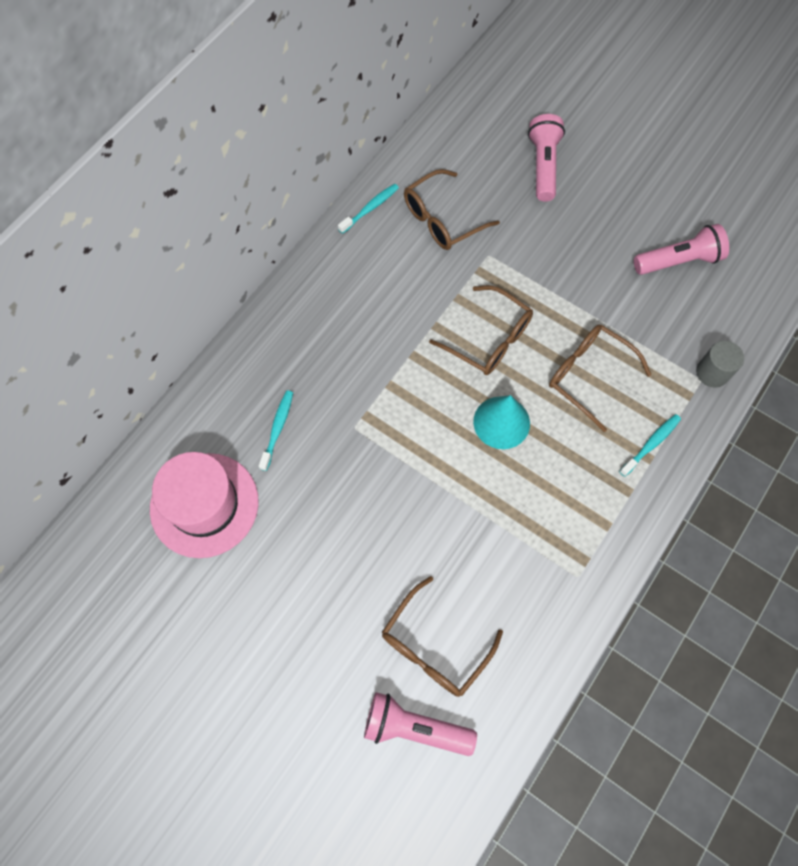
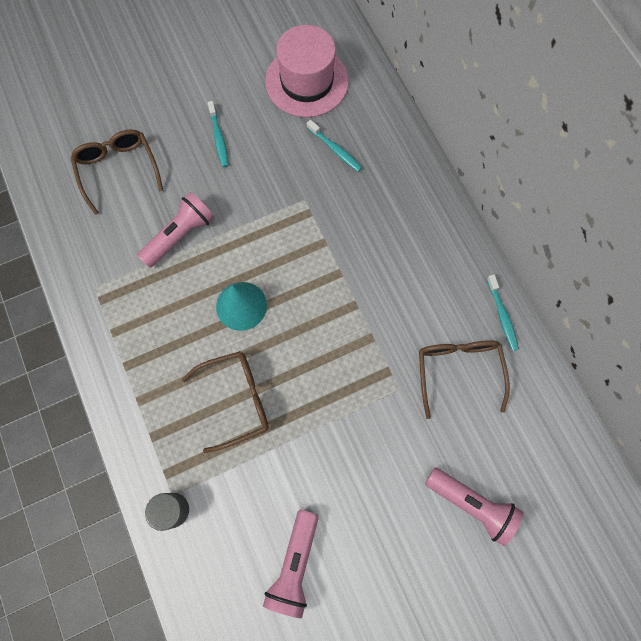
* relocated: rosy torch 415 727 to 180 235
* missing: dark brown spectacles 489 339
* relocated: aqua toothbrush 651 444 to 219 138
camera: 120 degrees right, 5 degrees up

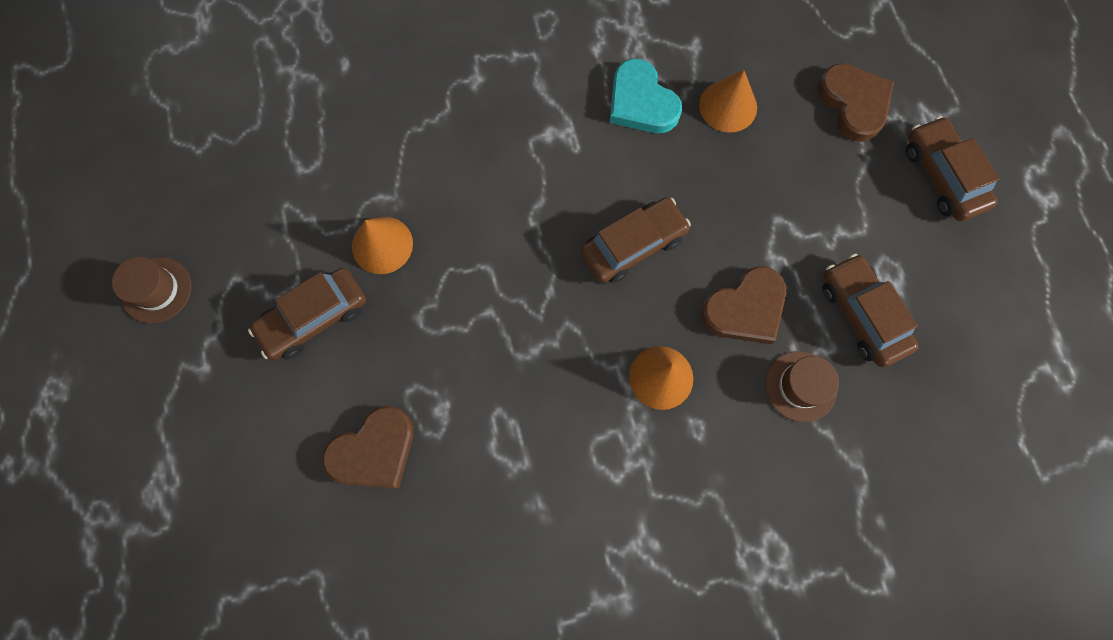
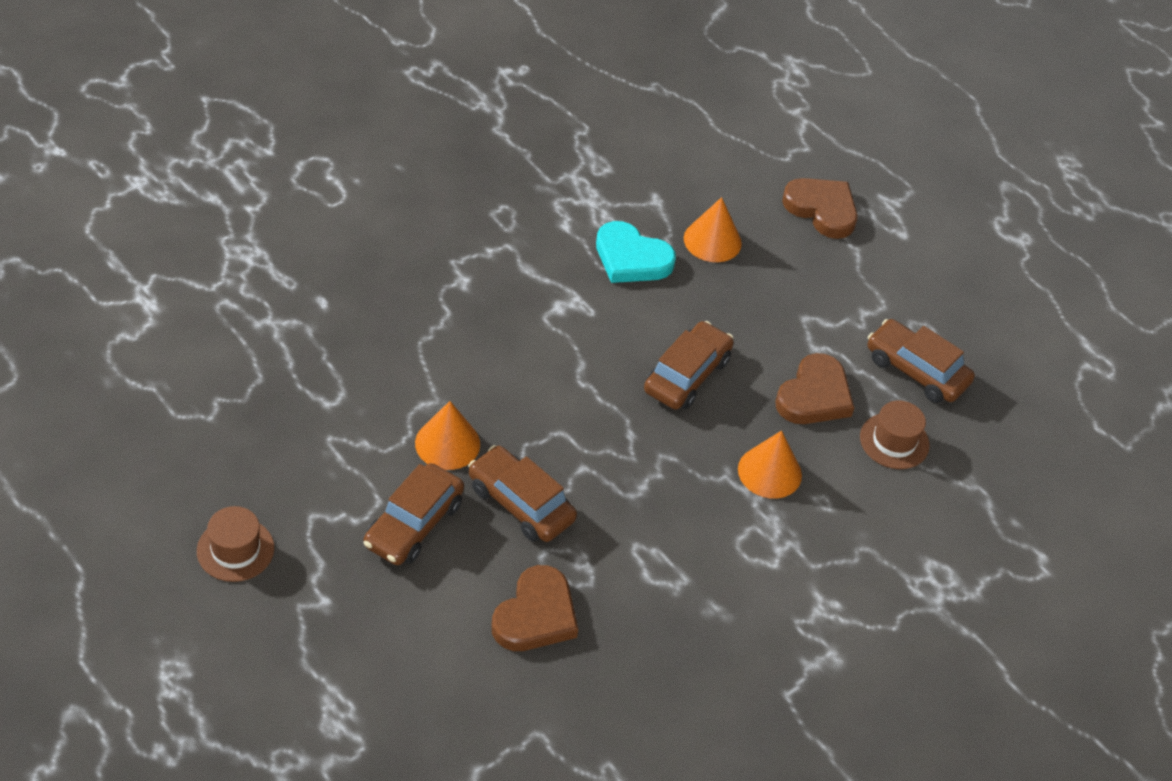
* relocated: dark brown toy car 942 176 to 520 503
camera: 30 degrees left, 25 degrees down

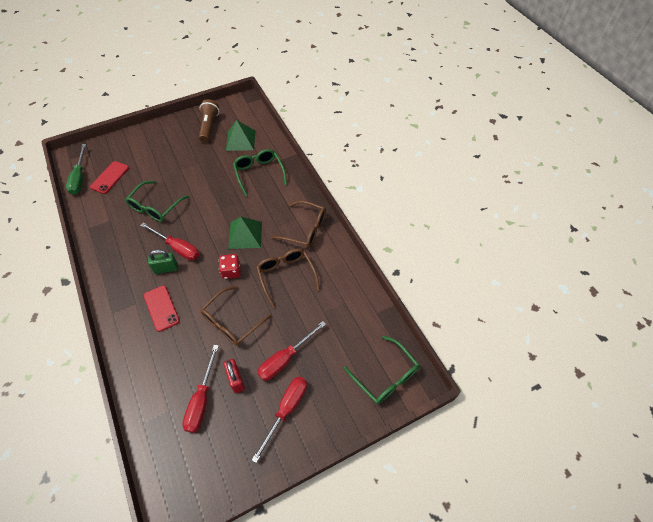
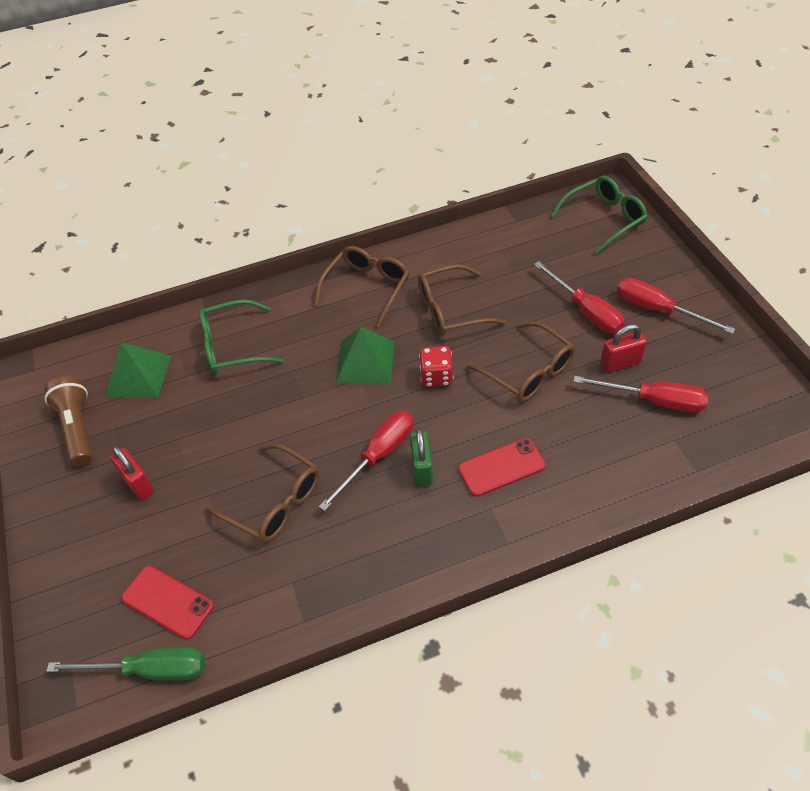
* colour: green spectacles 155 207 to dark brown spectacles 274 502
* spun: dark brown torch 209 126 = 78 428 60 degrees clockwise
* appeared: crimson lock 138 483
camera: 80 degrees left, 5 degrees down

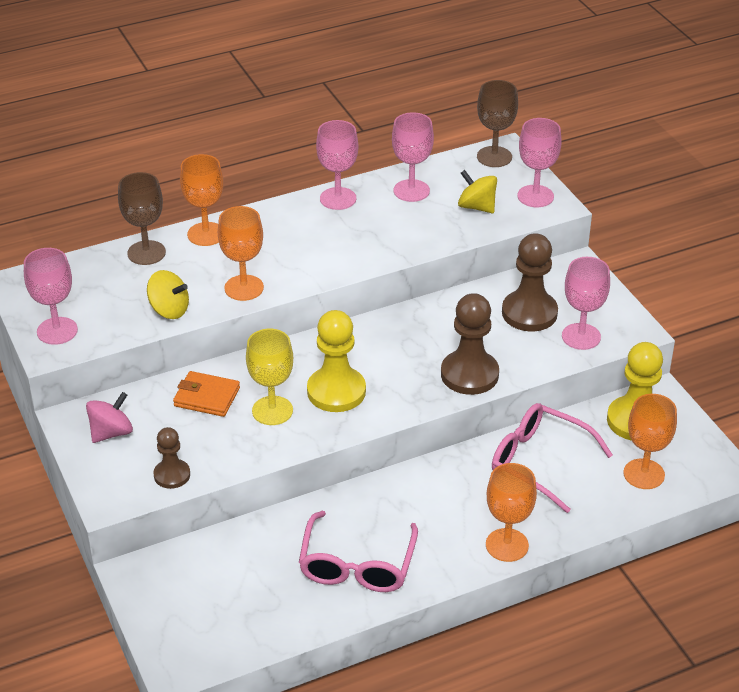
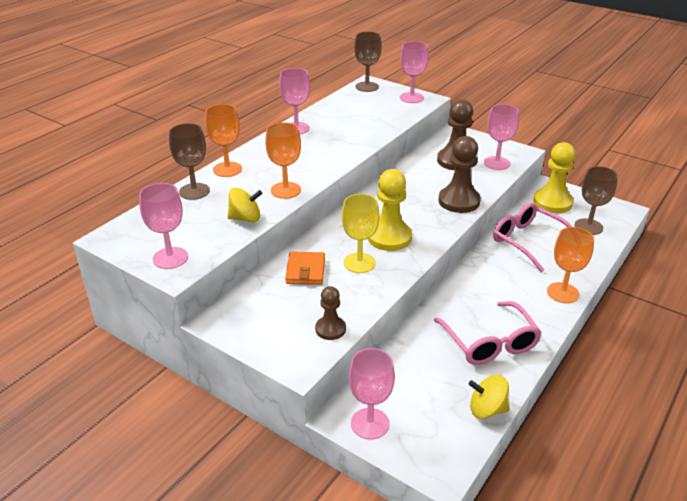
* missing: rosy whirligig 111 432
* spun: orange billfold 206 397 = 305 271 75 degrees counterclockwise
* relocated: rosy wine glass 411 191 to 370 423
* relocated: golden whirligig 477 207 to 487 409
* spun: rosy spectacles 539 462 = 528 241 45 degrees clockwise
* colour: orange wine glass 644 474 to dark brown wine glass 588 227
camera: 30 degrees left, 5 degrees down

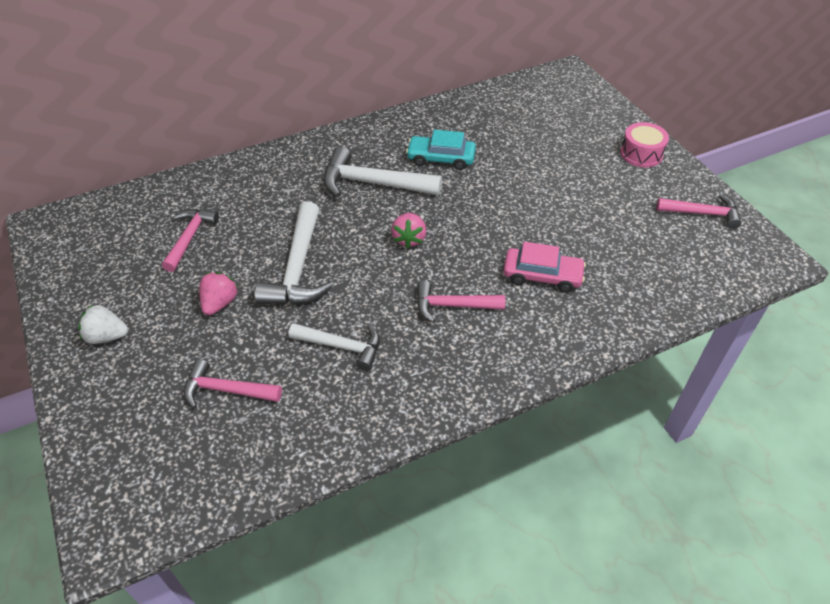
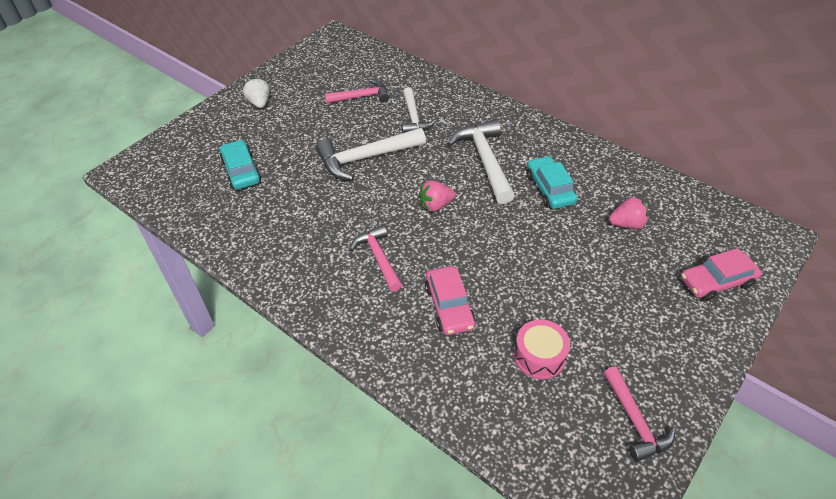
* exchanged: rosy hammer 226 390 to aqua toy car 241 171
* relocated: rosy berry 220 303 to 627 224
* relocated: snow-white hammer 342 346 to 414 118
* relocated: rosy drum 641 154 to 539 356
* appeared: rosy toy car 716 281
camera: 65 degrees right, 0 degrees up

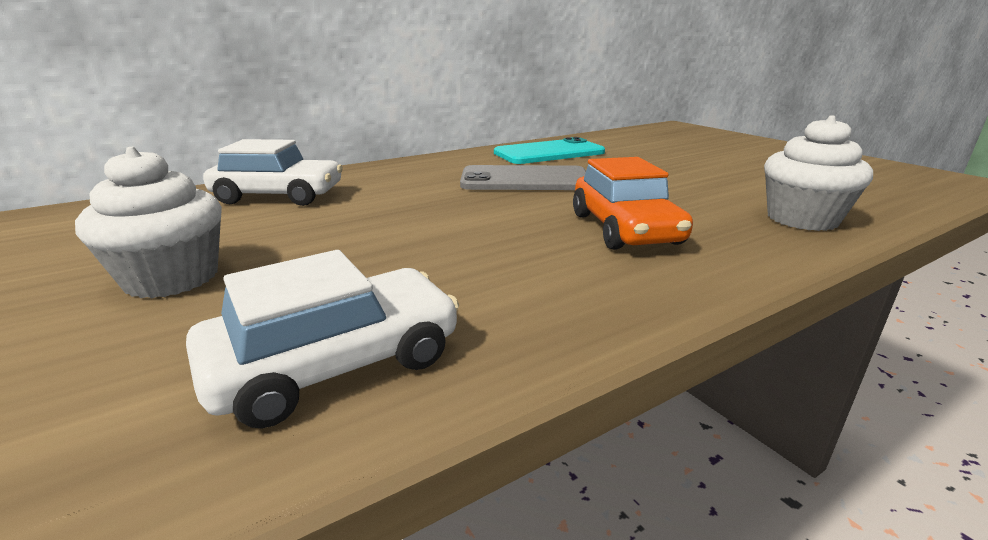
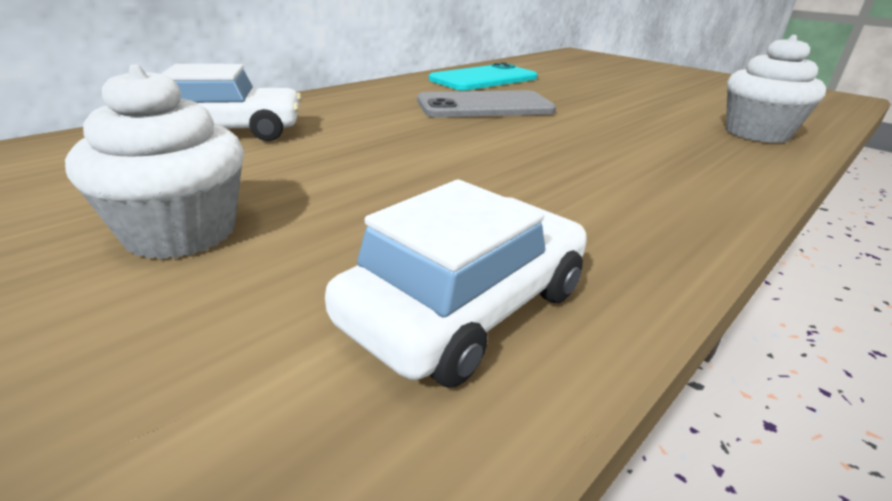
* missing: orange toy car 624 229
camera: 15 degrees left, 5 degrees up

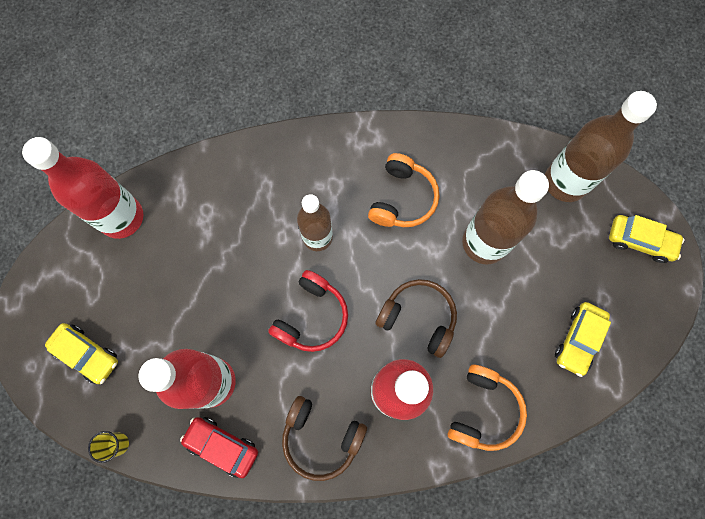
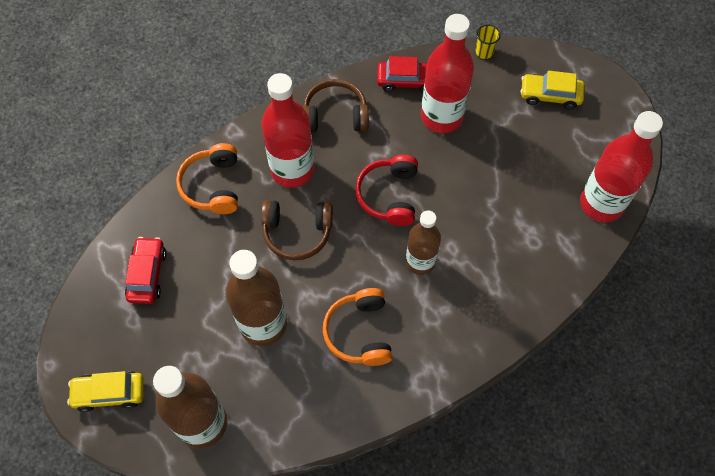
* colour: golden toy car 578 340 to crimson toy car 147 274
camera: 155 degrees right, 10 degrees down

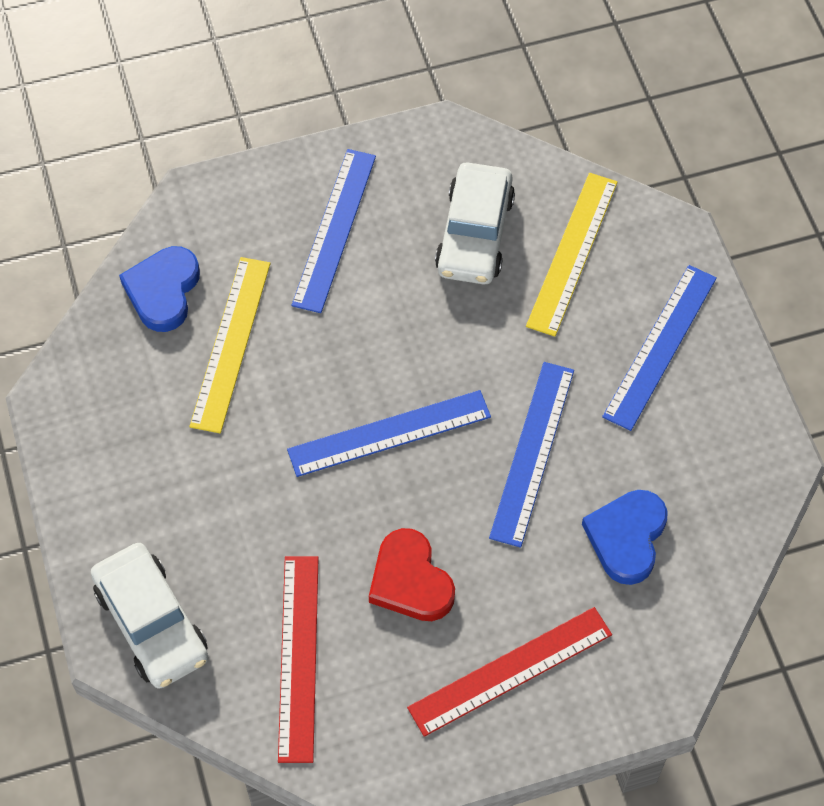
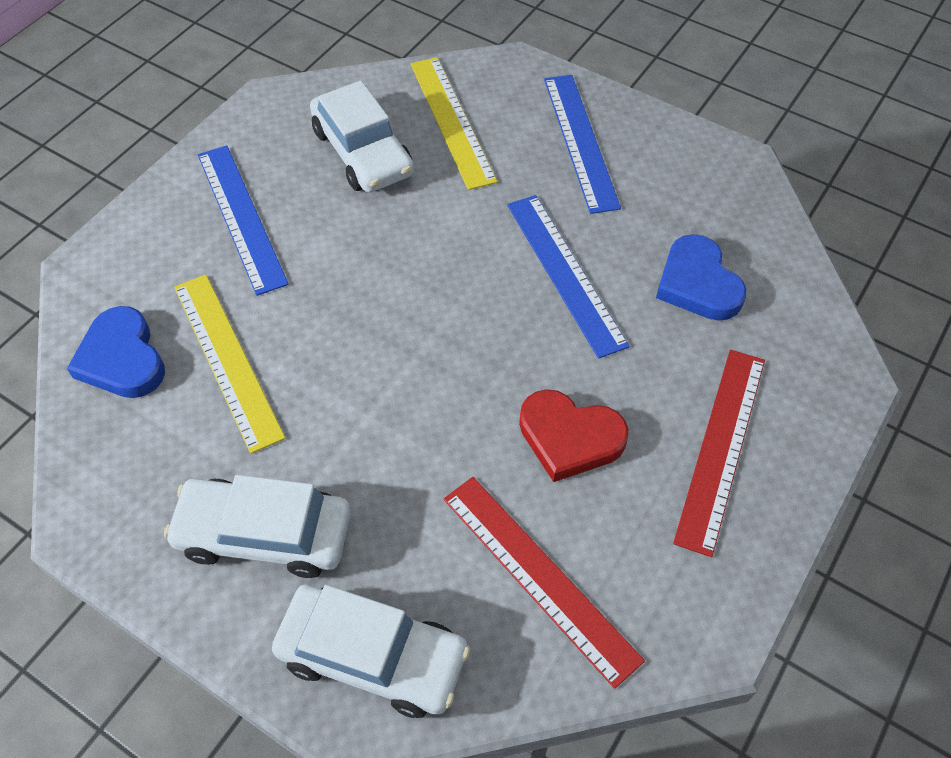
* missing: royal blue measuring stick 389 433
* appeared: snow-white toy car 264 534
camera: 40 degrees left, 5 degrees down

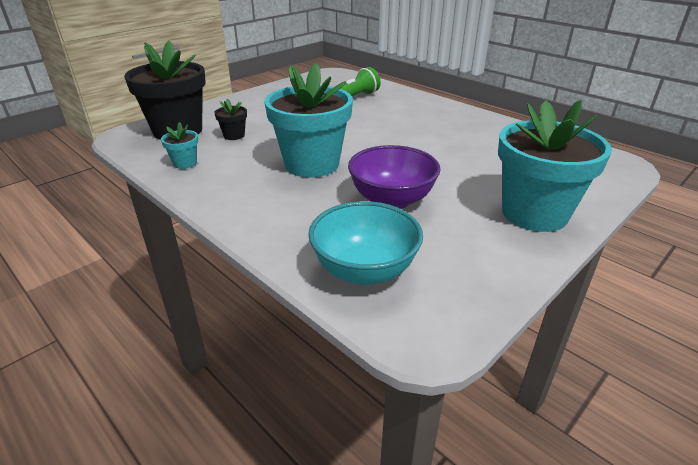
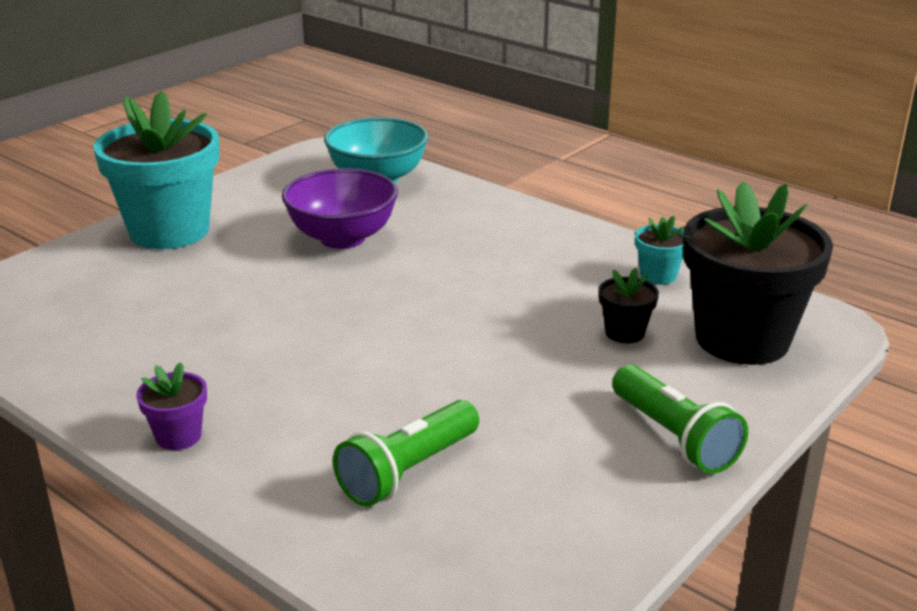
* missing: aqua plant pot 312 164
* appeared: purple plant pot 178 436
* appeared: green torch 674 437
camera: 175 degrees right, 5 degrees down

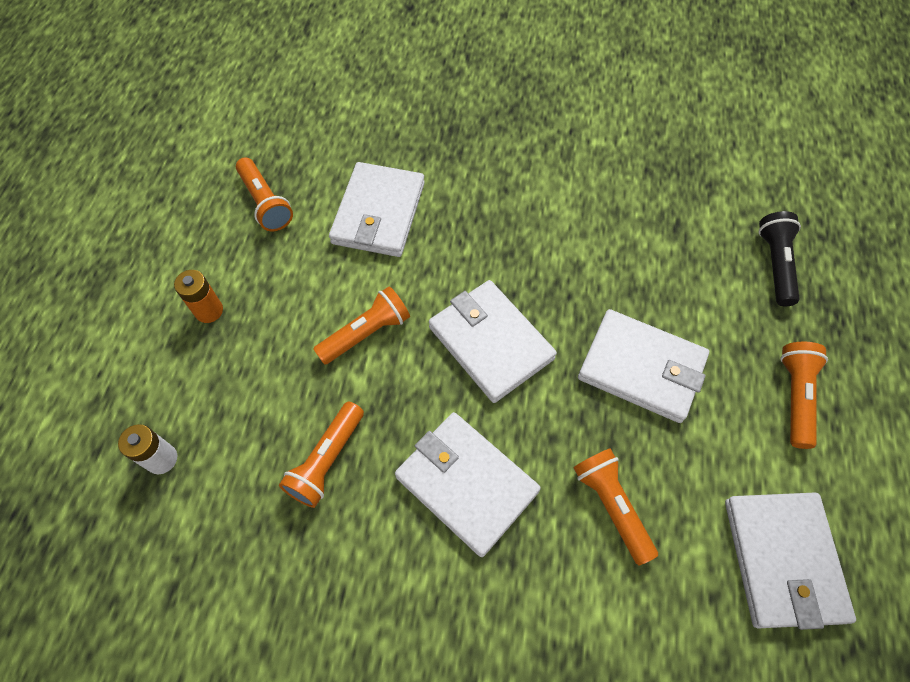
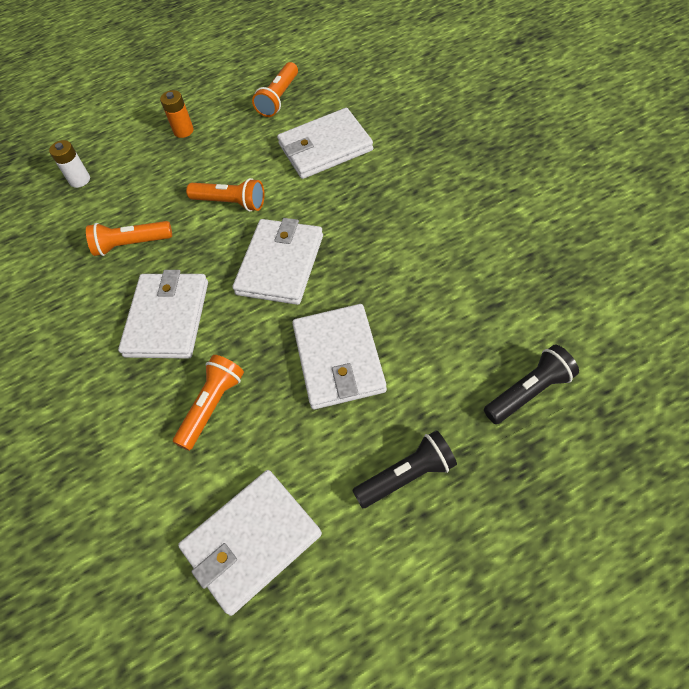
* colour: orange torch 795 397 to ebony torch 407 476
camera: 60 degrees right, 5 degrees down

